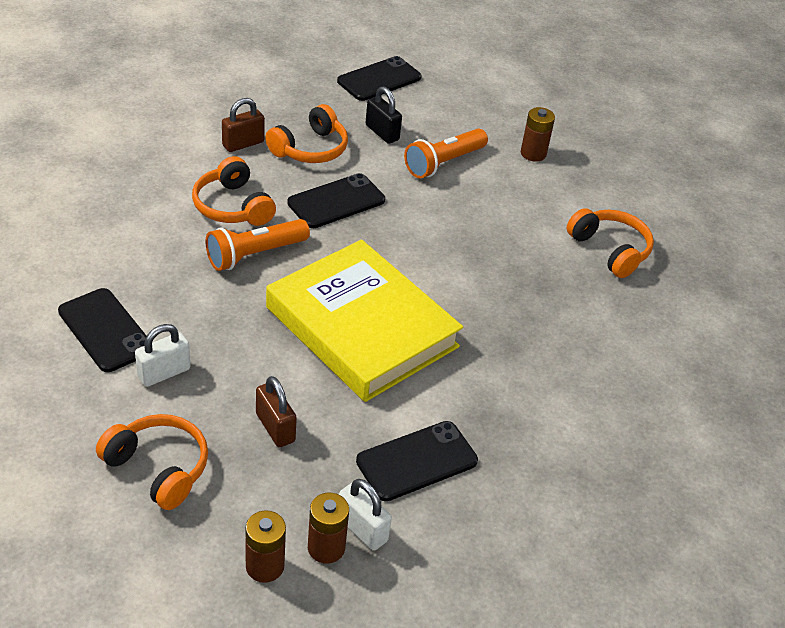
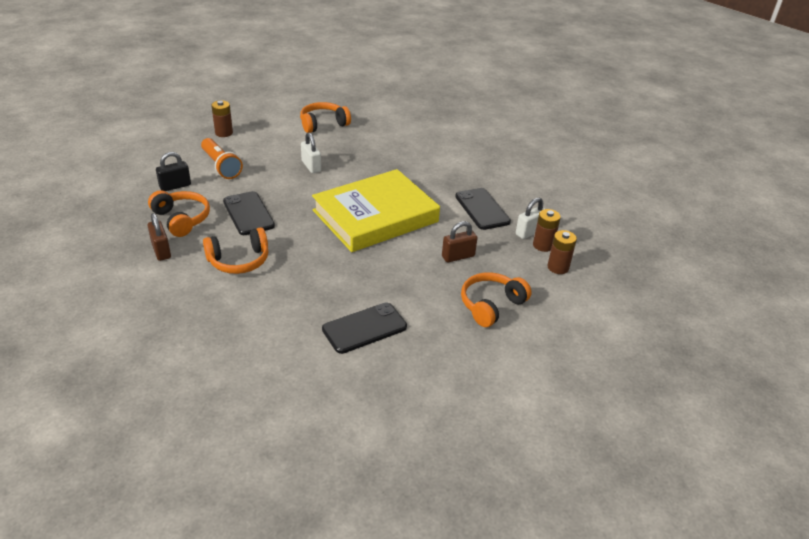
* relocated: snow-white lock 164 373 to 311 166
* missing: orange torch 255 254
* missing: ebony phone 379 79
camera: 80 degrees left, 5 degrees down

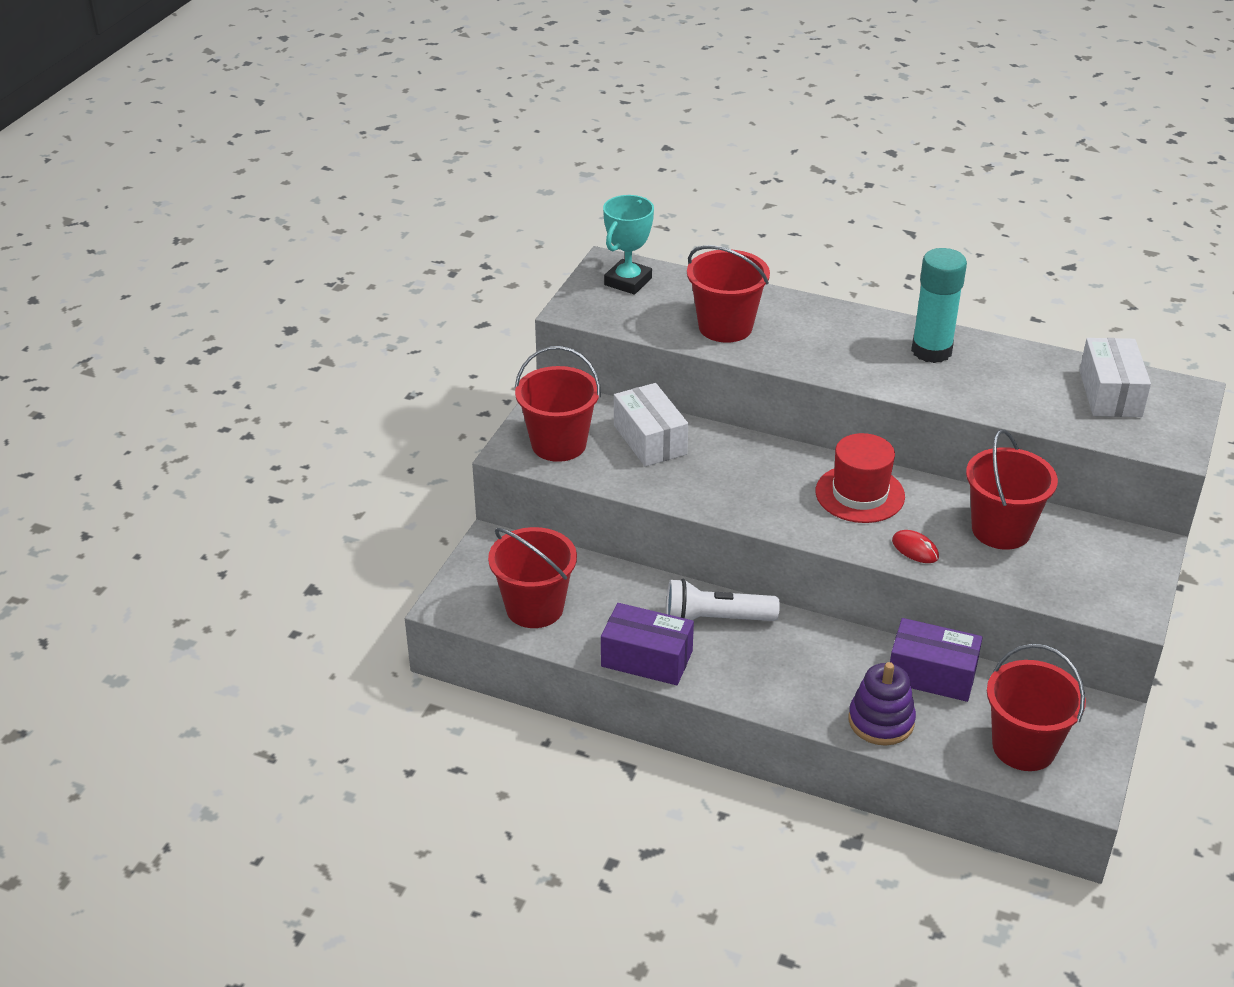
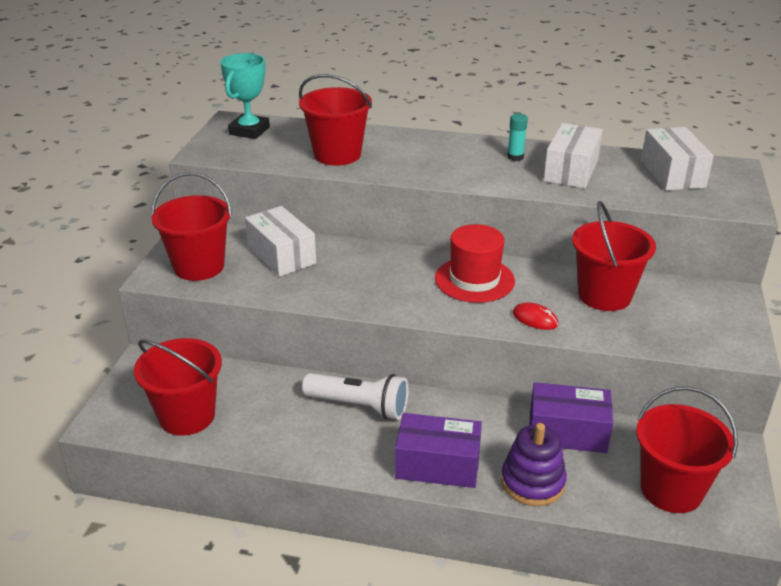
* relocated: purple parcel 647 659 to 437 465
* spun: snow-white torch 715 619 = 359 406 150 degrees counterclockwise
* size: aqua glue stick 931 351 = 515 157 x0.47
* appeared: snow-white parcel 571 170
camera: 10 degrees left, 5 degrees down

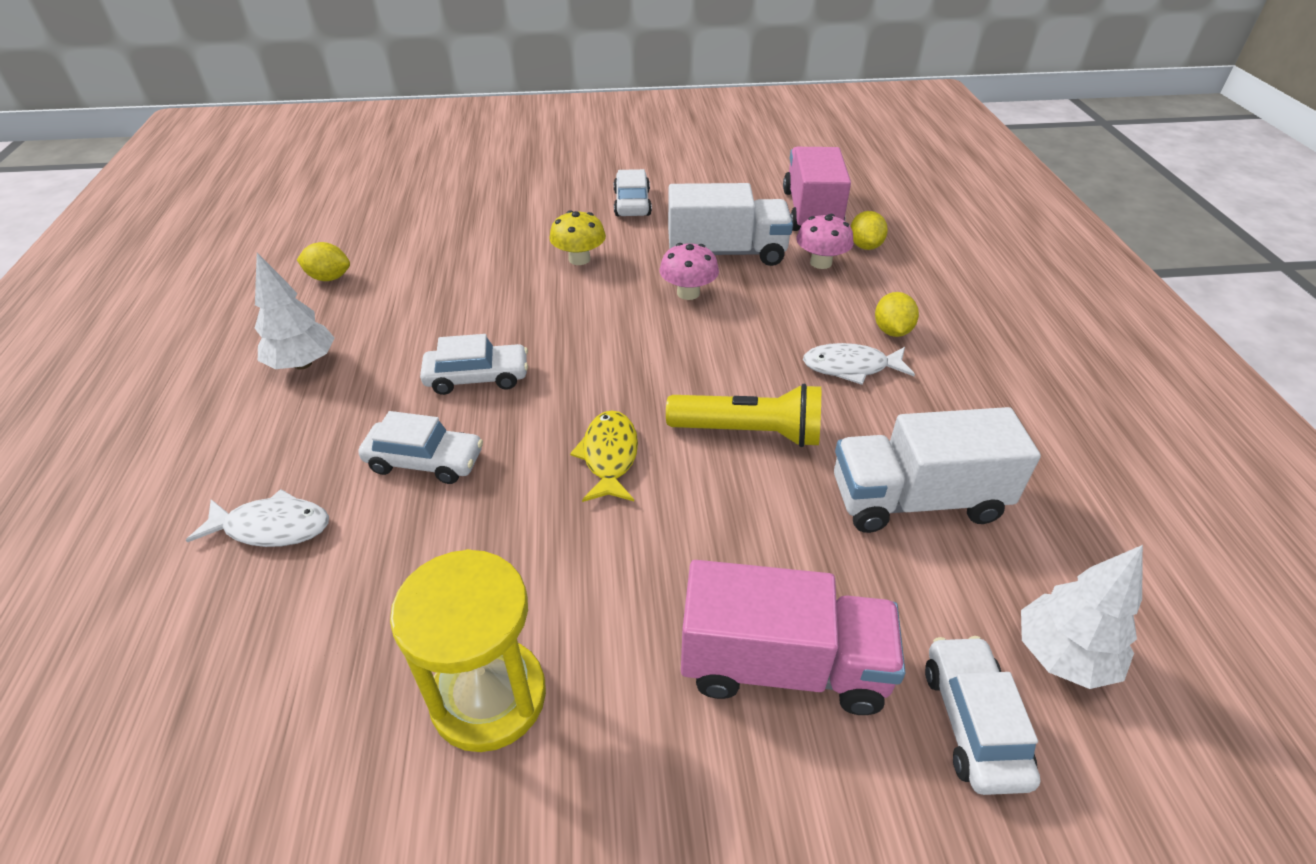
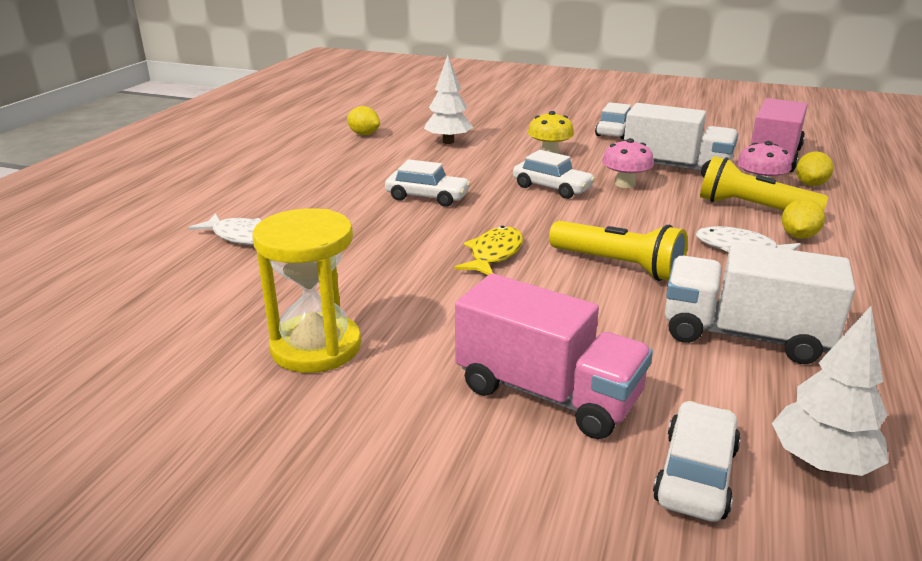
* relocated: snow-white toy tree 303 364 to 448 142
* relocated: snow-white toy car 425 461 to 552 188
* appeared: golden torch 753 208
camera: 25 degrees right, 15 degrees down

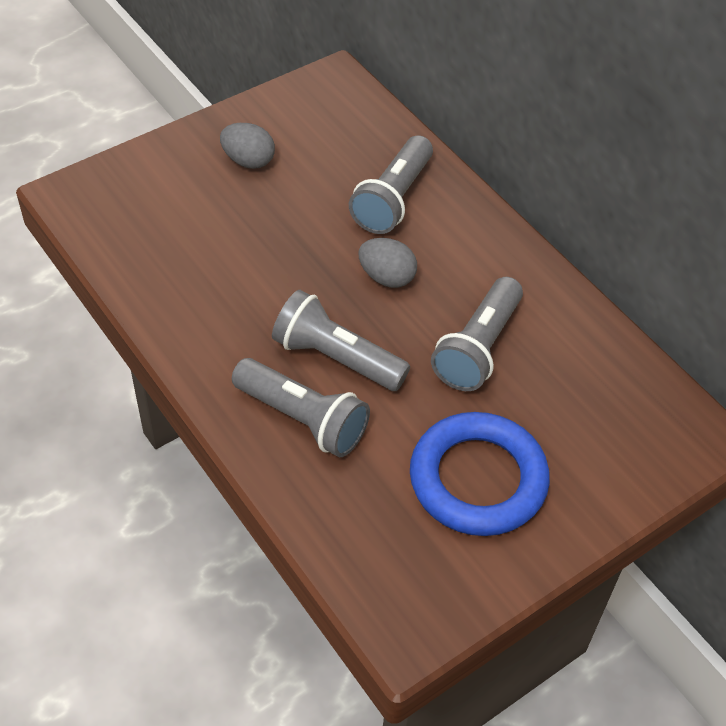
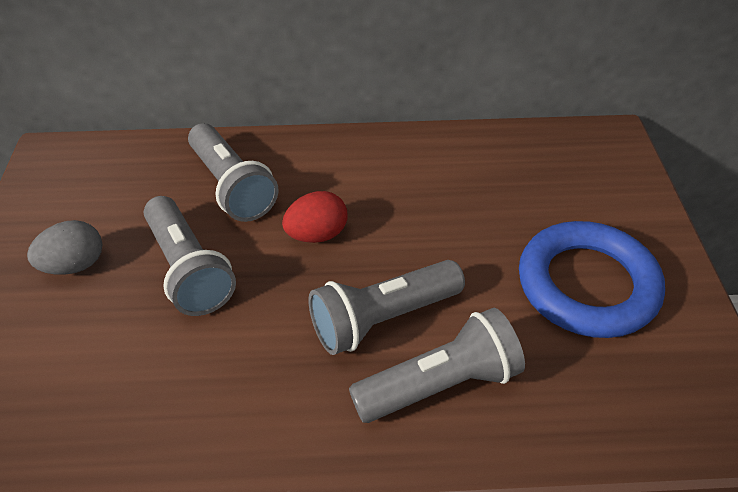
* colour: ash-grey toy egg 386 277 to crimson toy egg 317 235
* relocated: ash-grey torch 478 348 to 188 270
camera: 55 degrees left, 5 degrees down

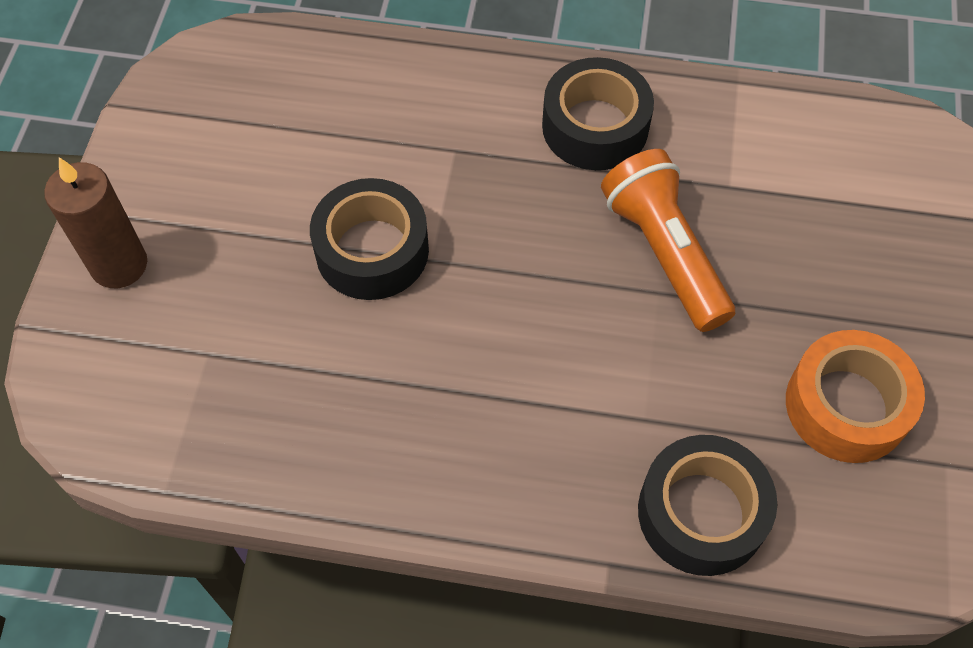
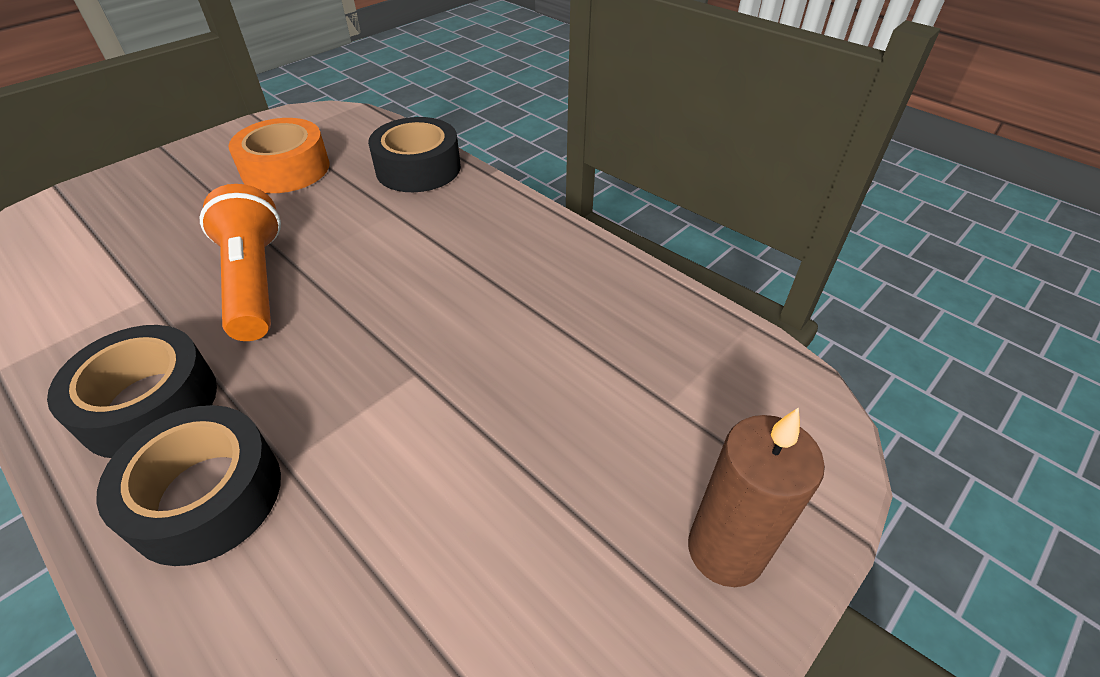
* relocated: ebony tape 372 250 to 206 496
* spun: orange torch 664 253 = 254 282 150 degrees clockwise
camera: 145 degrees left, 15 degrees down

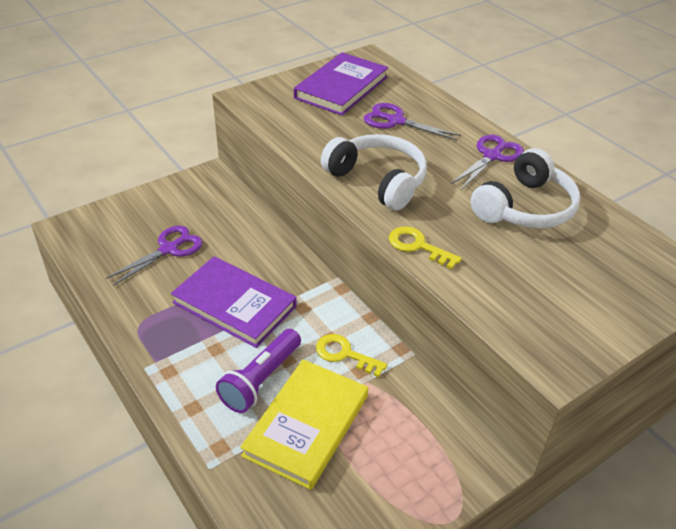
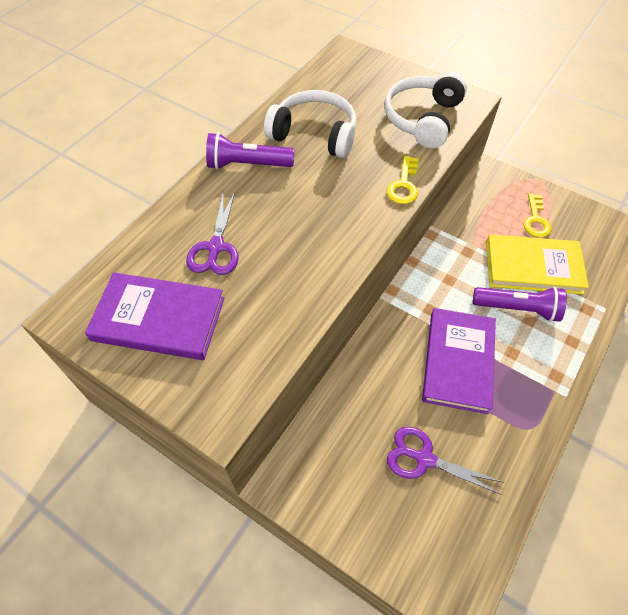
* relocated: golden latchkey 344 354 to 535 220
* relocated: snow-white headset 378 180 to 422 119
* exchanged: purple scissors 492 156 to purple torch 248 165
camera: 110 degrees left, 15 degrees up

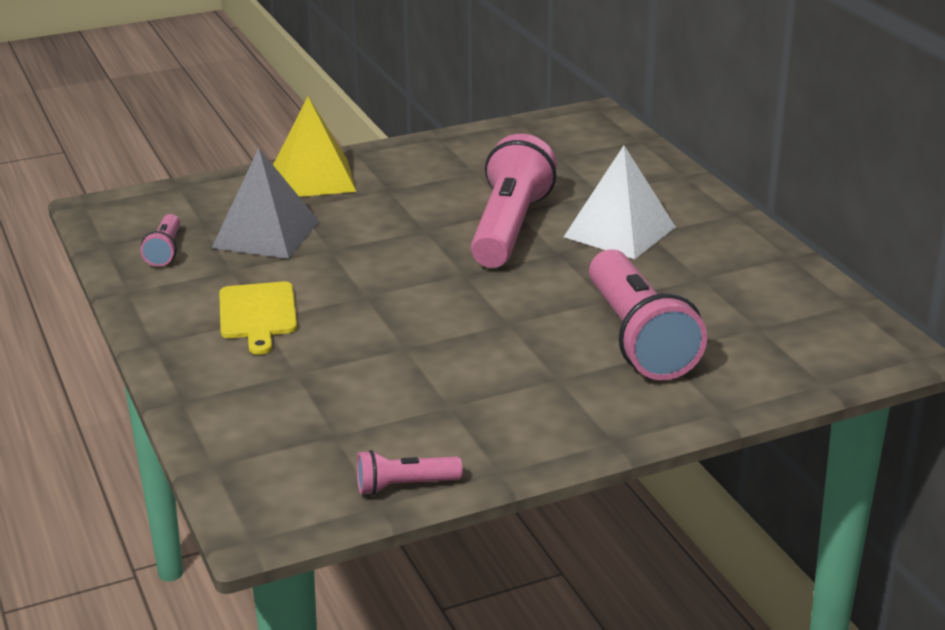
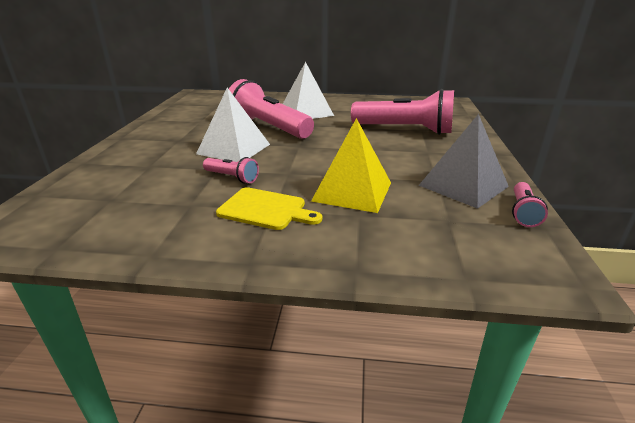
* relocated: rosy torch 165 251 to 232 178
* relocated: ash-grey solid pyramid 266 234 to 463 185
* relocated: golden solid pyramid 313 178 to 352 191
* appeared: snow-white solid pyramid 234 149
camera: 60 degrees left, 0 degrees up

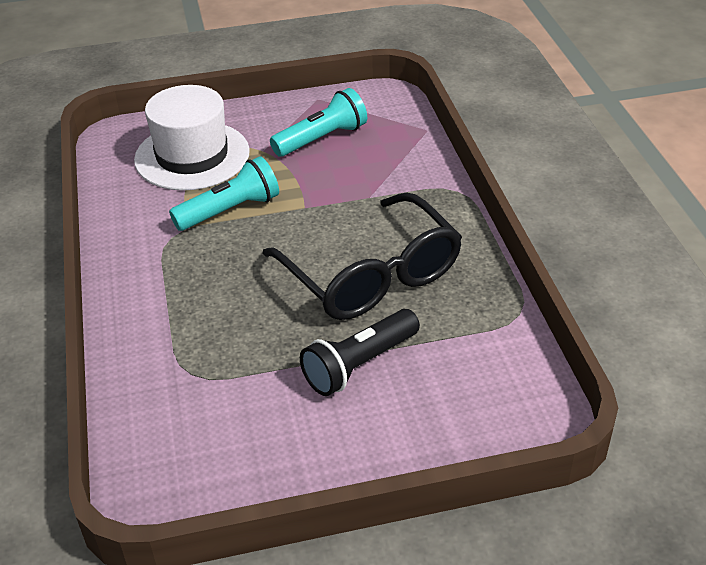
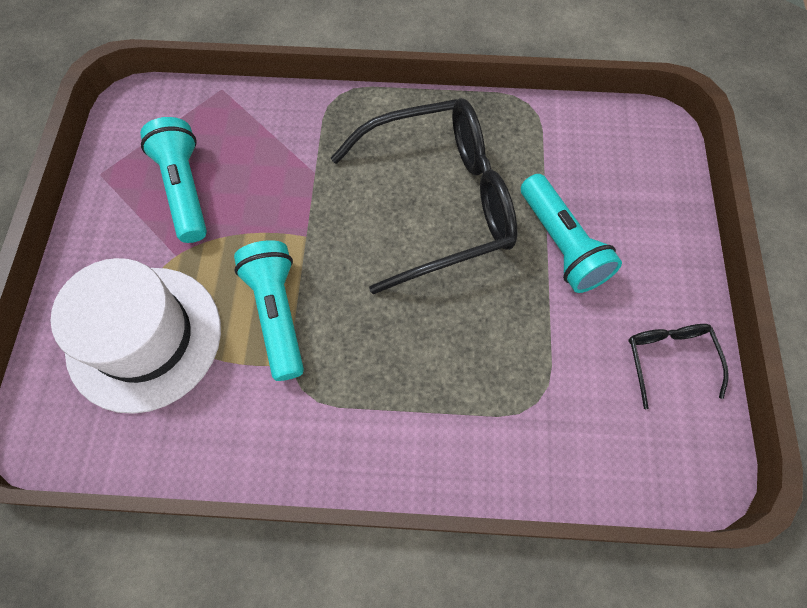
* colour: ebony torch 359 364 to aqua torch 561 244
* appeared: ebony spectacles 668 358
camera: 75 degrees left, 25 degrees up

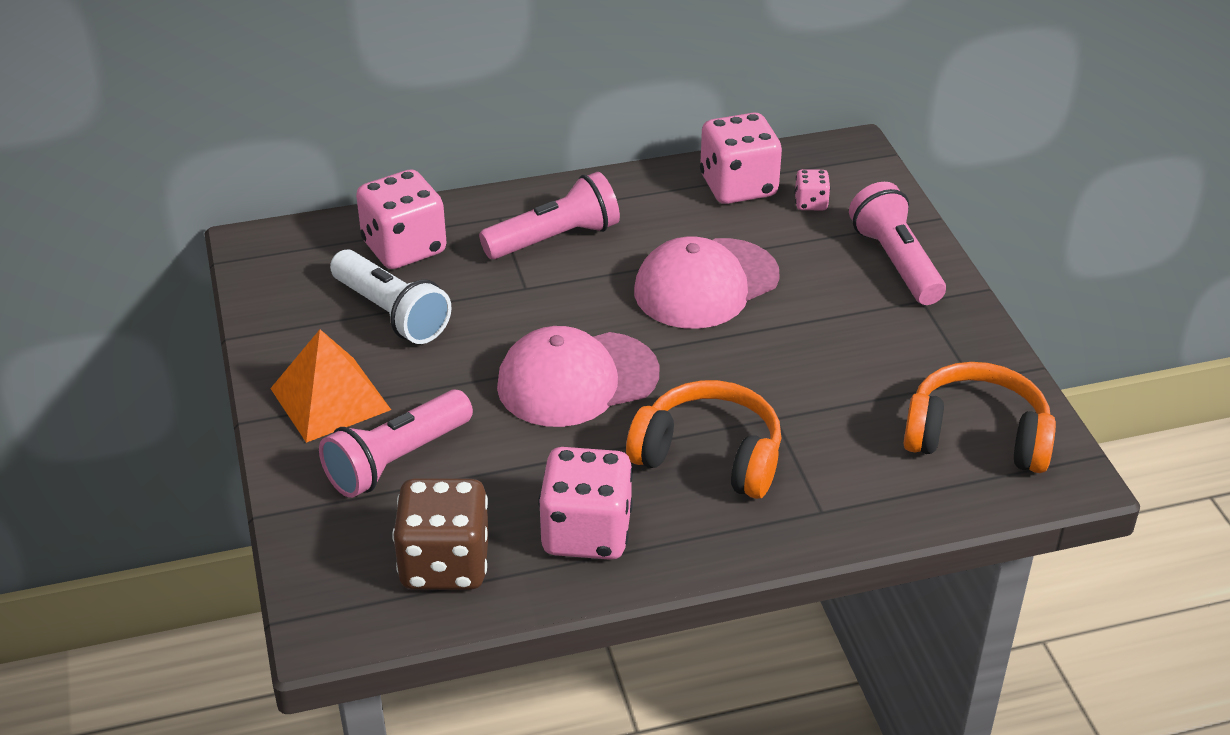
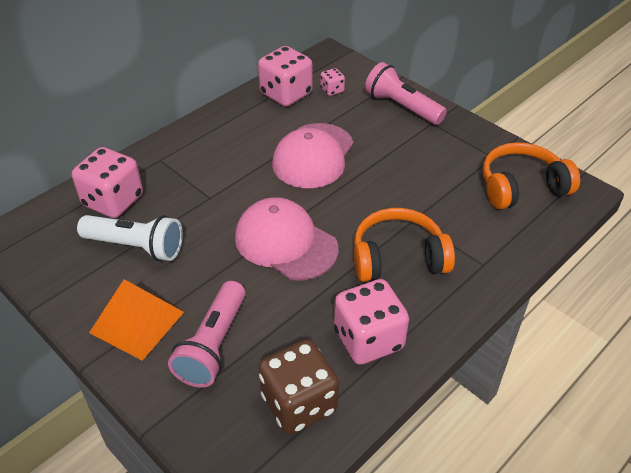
* missing: rosy torch 554 238
* spun: rosy baseball cap 577 379 = 285 243 90 degrees clockwise
camera: 30 degrees left, 5 degrees up

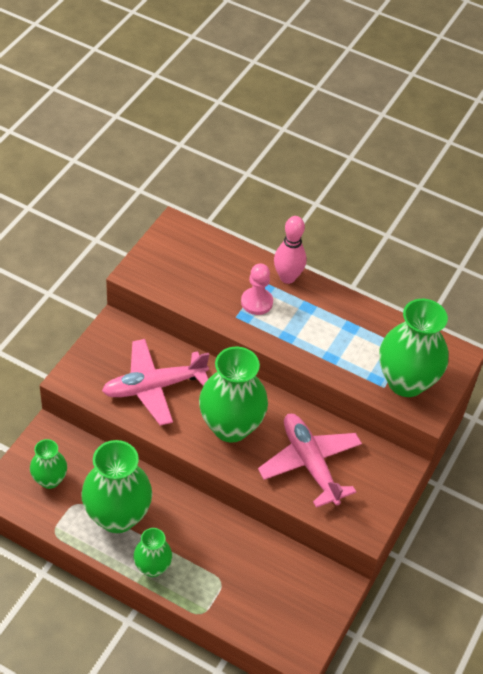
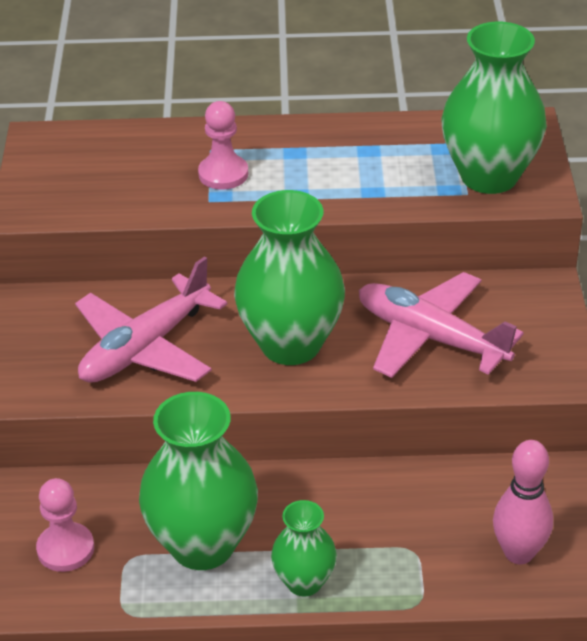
* exchanged: green vase 50 480 to rosy pawn 65 549
* relocated: rosy tenpin 287 277 to 519 553
camera: 25 degrees left, 10 degrees down

